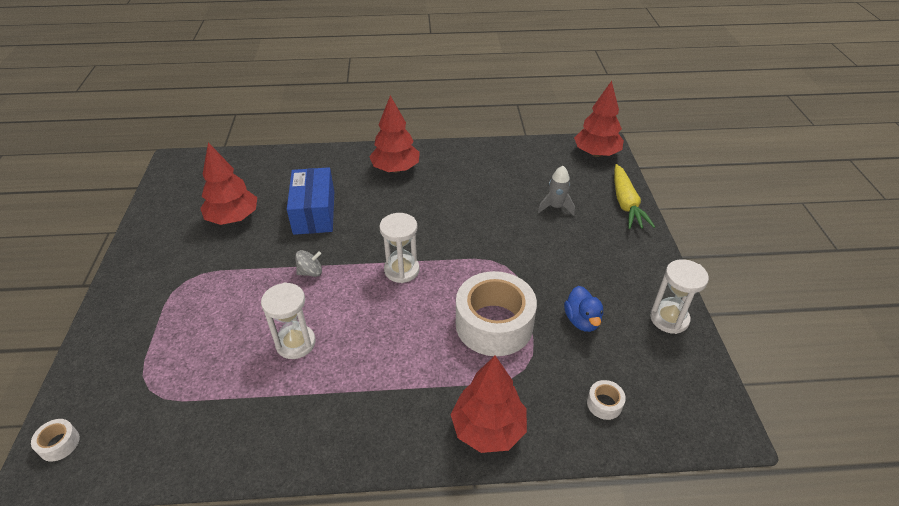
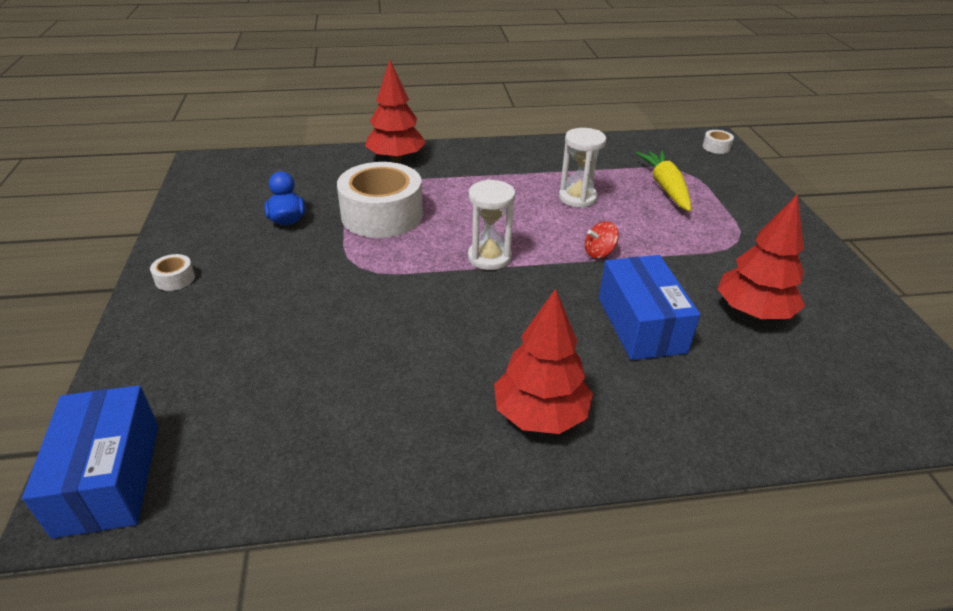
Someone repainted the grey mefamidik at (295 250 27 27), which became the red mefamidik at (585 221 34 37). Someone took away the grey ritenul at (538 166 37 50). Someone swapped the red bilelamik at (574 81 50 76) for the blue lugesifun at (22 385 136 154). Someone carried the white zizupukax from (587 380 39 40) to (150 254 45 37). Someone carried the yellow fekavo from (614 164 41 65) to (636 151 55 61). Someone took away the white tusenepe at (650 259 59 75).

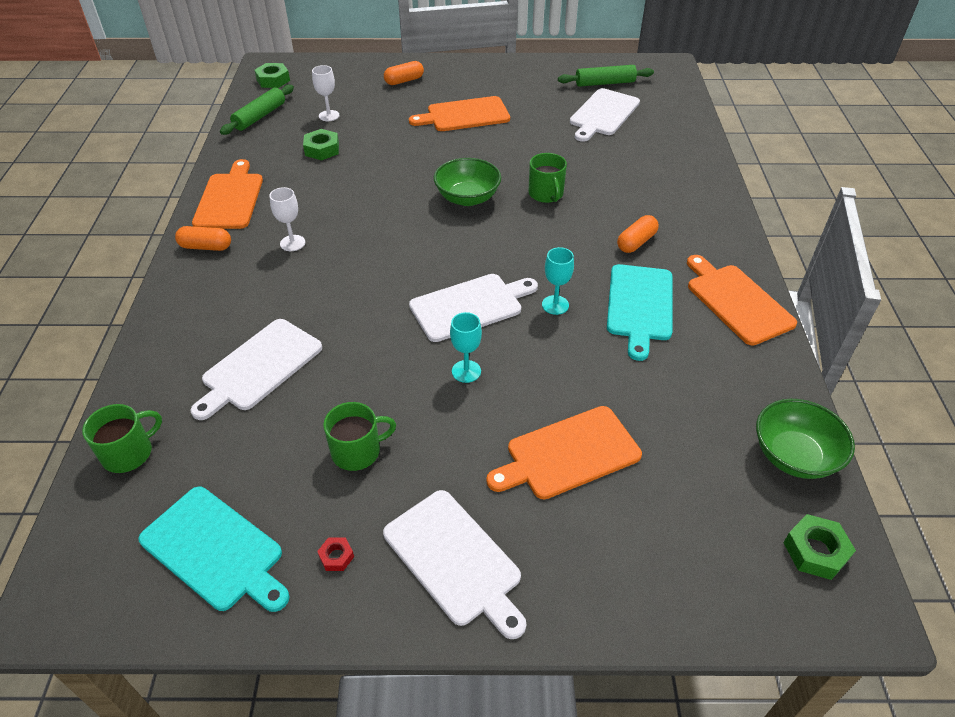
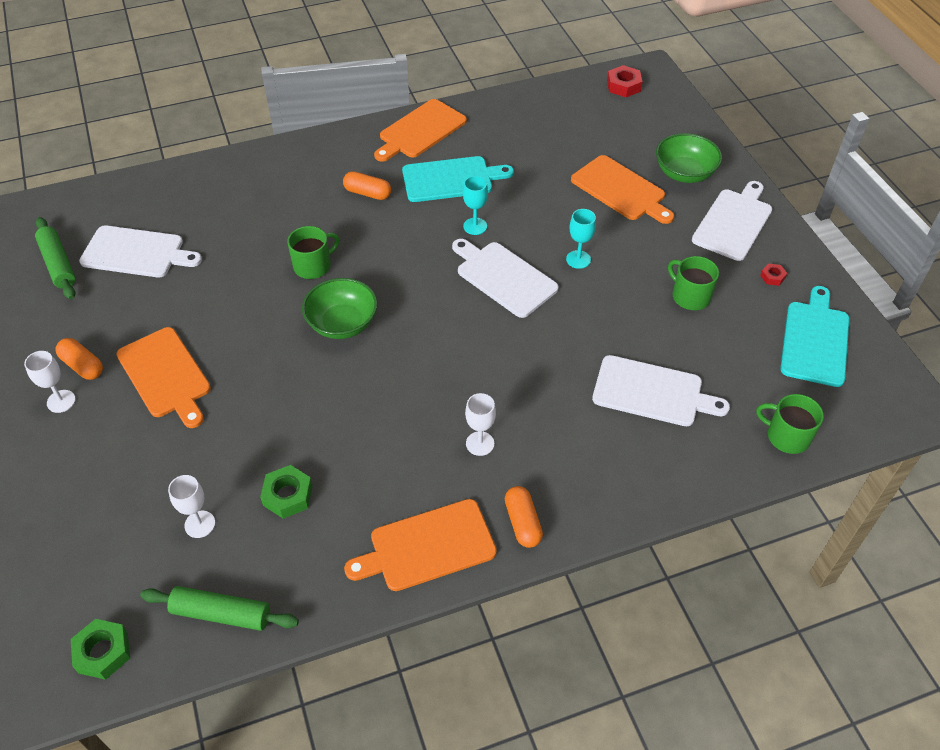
Someone carried the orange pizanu from (384 61 40 24) to (55 338 48 42). Someone carried the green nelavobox from (756 399 99 80) to (656 133 66 50). Someone repainted the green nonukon at (783 514 73 66), which became the red nonukon at (607 65 36 32). Someone put down the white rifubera at (24 351 52 62).

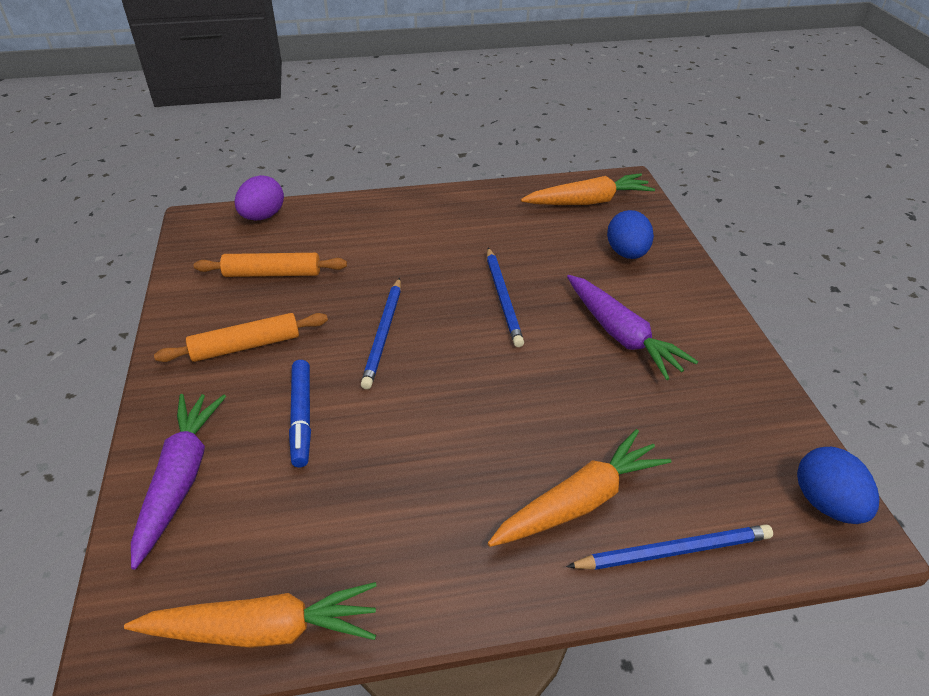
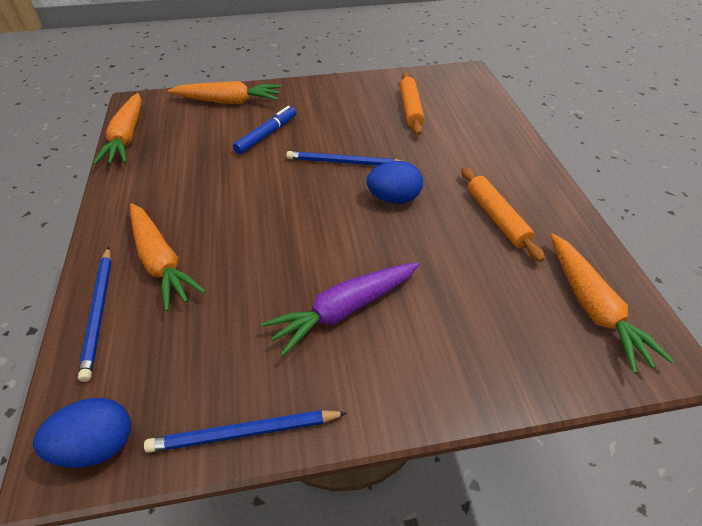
Someone repainted the purple fekavo at (131 394 95 176), which became the orange fekavo at (168 81 113 23). Someone carried the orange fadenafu from (154 313 174 49) to (461 167 84 95). Someone took away the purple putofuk at (235 175 49 46). Someone rotated the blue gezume at (289 360 22 107) by 135 degrees clockwise. Someone carried the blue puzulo from (487 248 37 99) to (144 410 203 43). Someone carried the blue putofuk from (607 210 47 49) to (367 161 56 43).

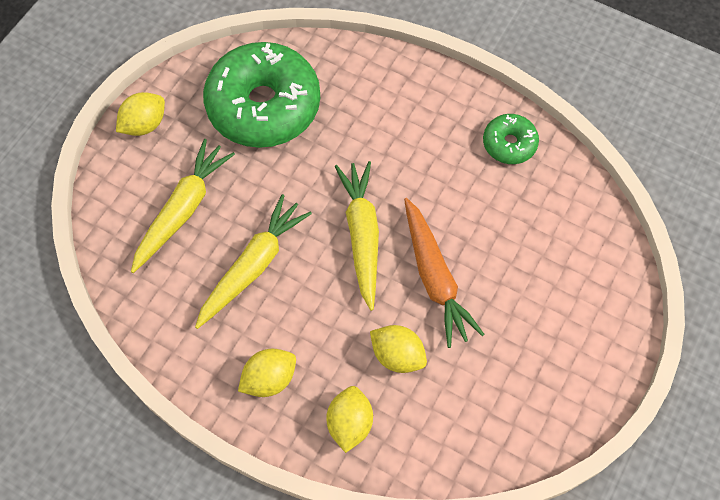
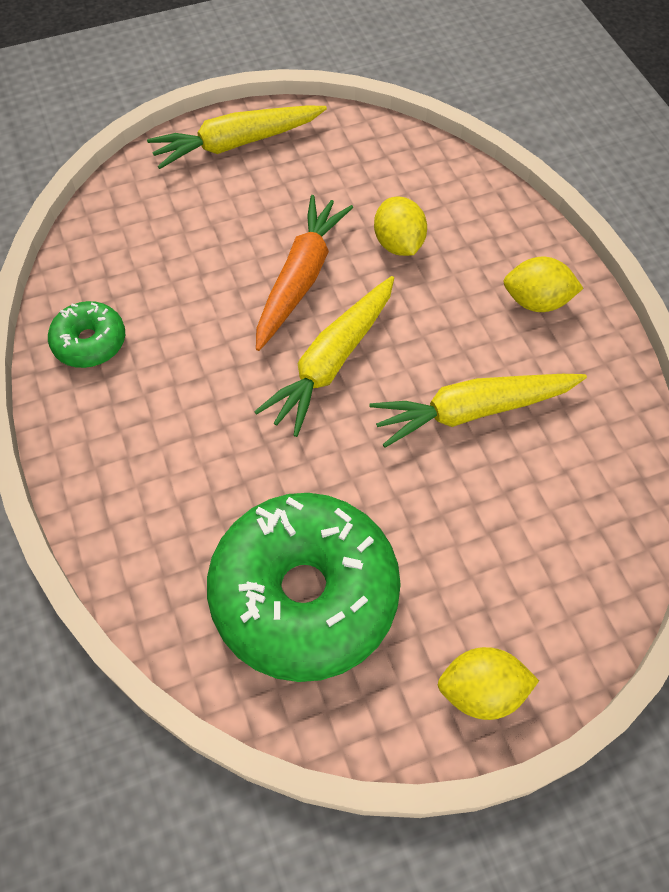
Someone carried the yellow fekavo from (131 139 104 134) to (147 106 180 63). Someone took away the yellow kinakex at (326 386 47 67).

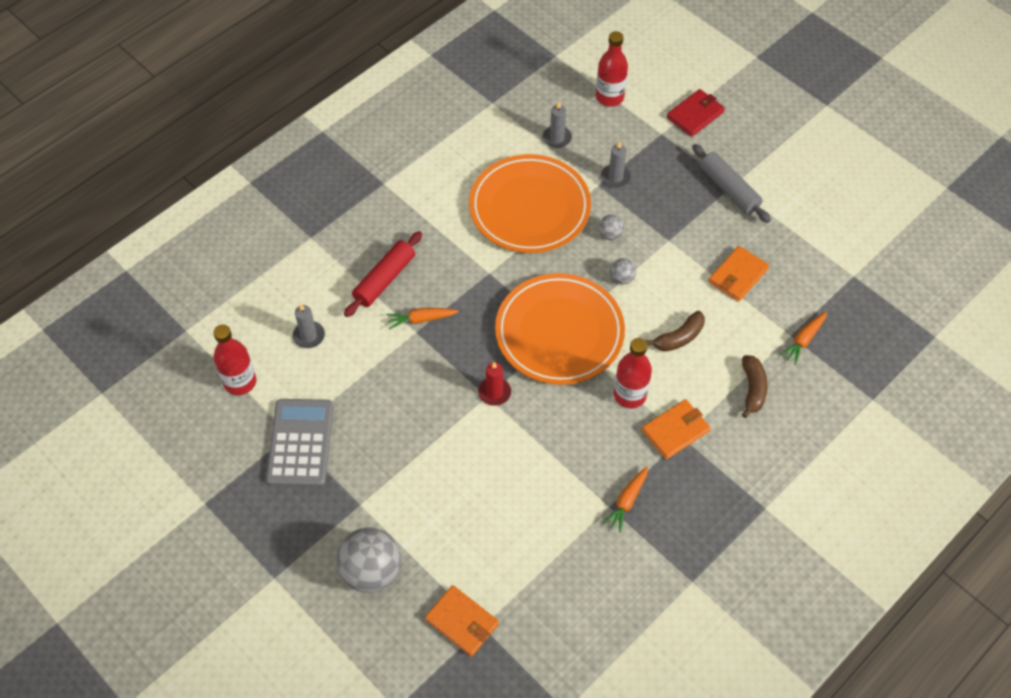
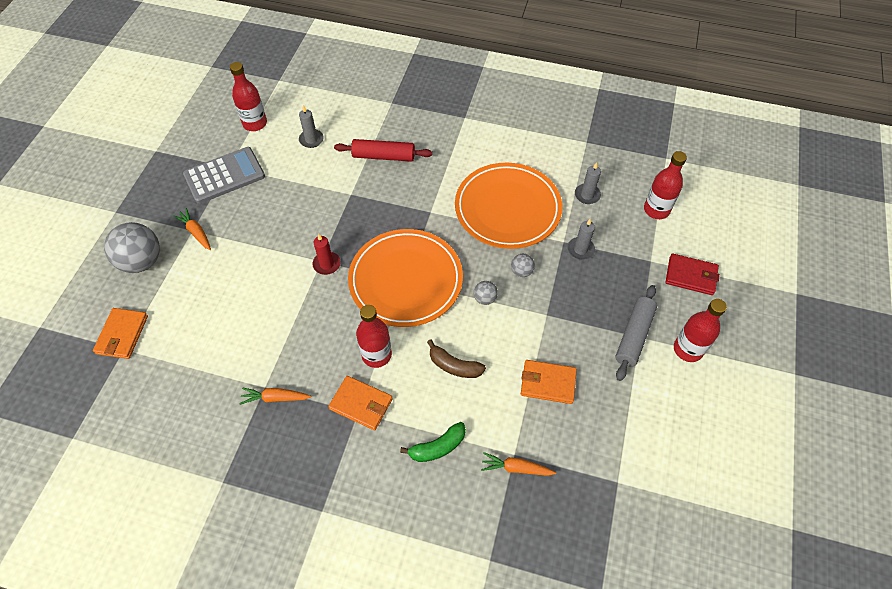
Someone carried the orange fekavo from (386 308 73 21) to (173 208 38 42). Someone repainted the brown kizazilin at (742 355 26 63), which became the green kizazilin at (400 422 66 40). Someone put down the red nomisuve at (674 299 53 63).

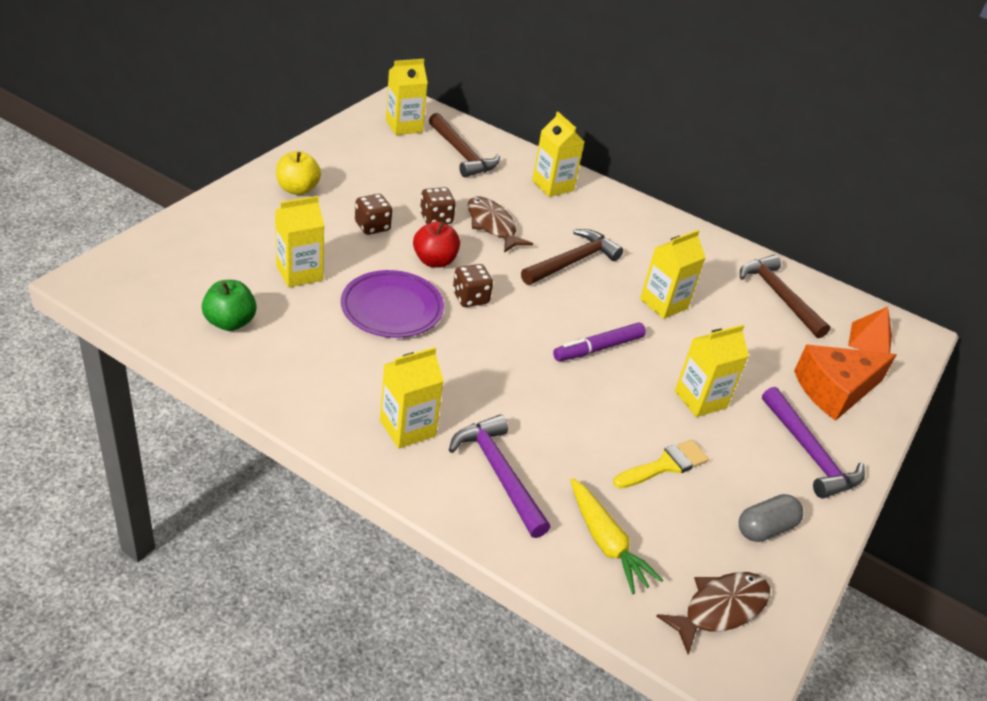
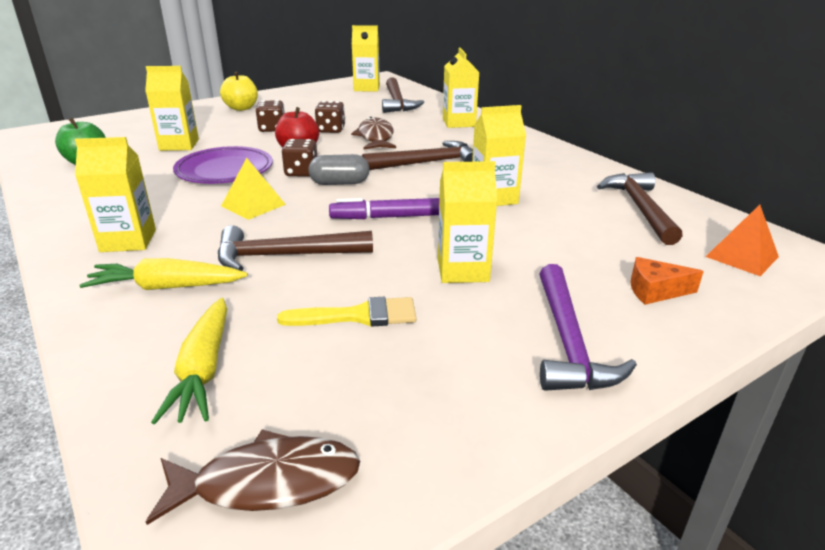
Someone swapped the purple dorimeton at (449 414 101 124) for the yellow fekavo at (79 258 169 32). Someone carried the grey pizanu from (739 494 64 48) to (308 154 61 31). Someone scaled the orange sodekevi at (794 345 102 76) by 0.52. Someone put down the brown dorimeton at (218 225 155 46). Someone put down the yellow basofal at (221 158 65 62).

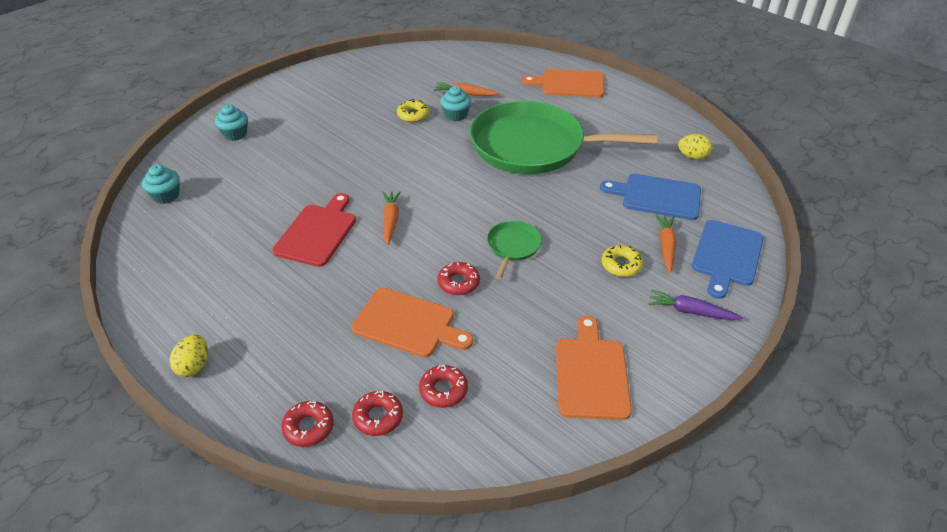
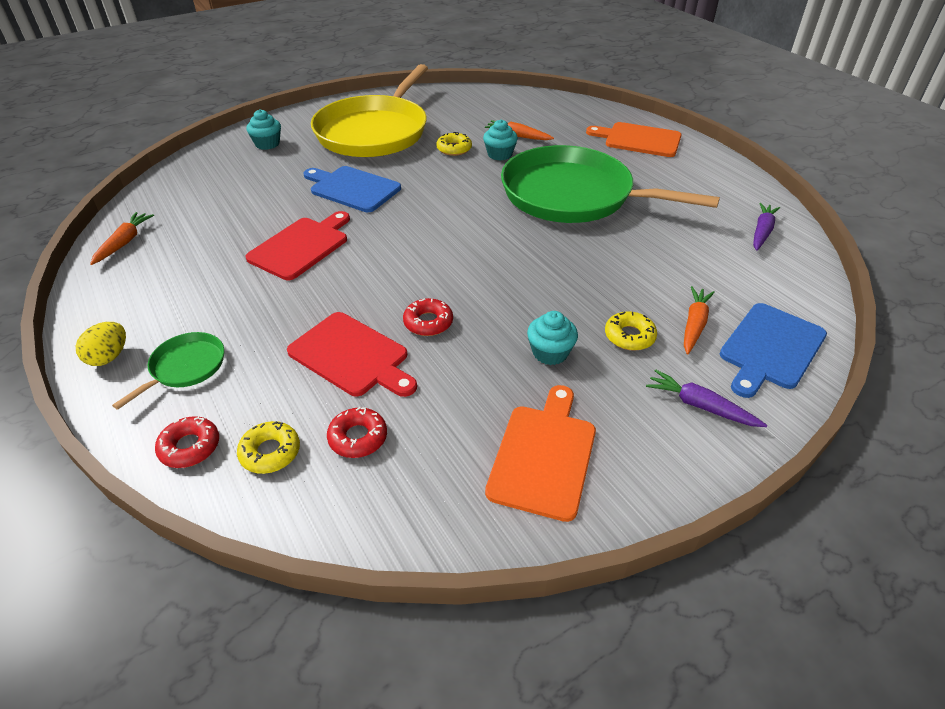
Someone carried the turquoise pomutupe from (142 164 38 40) to (527 311 51 54). Someone repainted the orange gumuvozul at (351 288 122 69), which became the red gumuvozul at (287 312 130 85). Someone repainted the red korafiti at (352 391 51 45), which became the yellow korafiti at (237 421 63 53). Someone carried the orange fekavo from (382 191 19 54) to (90 212 64 53). Someone carried the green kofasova from (487 221 55 59) to (112 332 112 78). Someone carried the blue gumuvozul from (600 174 101 46) to (303 166 98 46). Someone swapped the yellow putofuk at (678 134 34 26) for the purple fekavo at (753 203 27 48). Someone put down the yellow kofasova at (311 64 117 93).

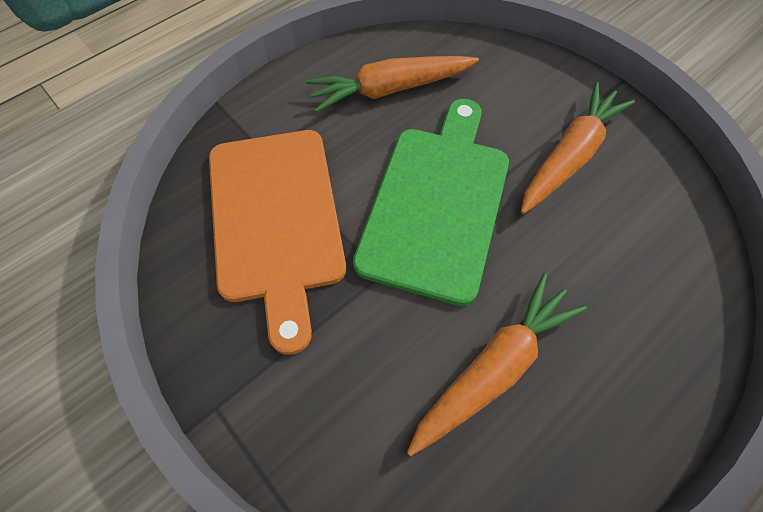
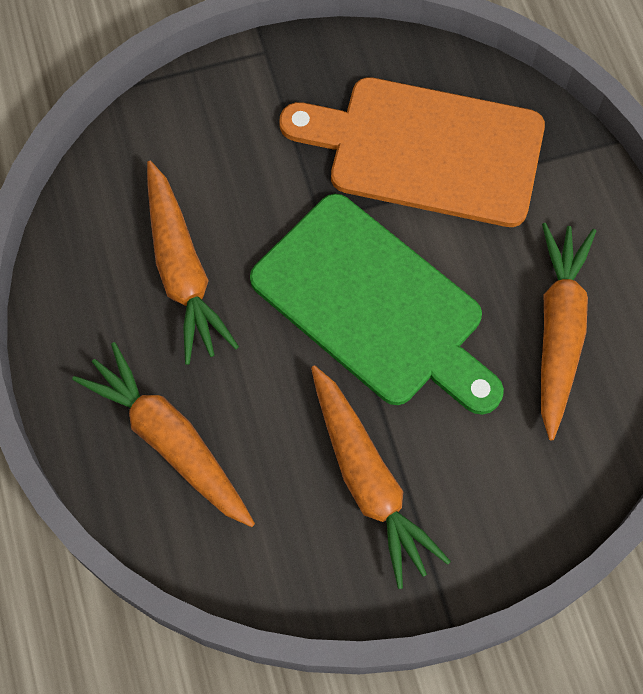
Someone put down the orange fekavo at (72 342 183 185).

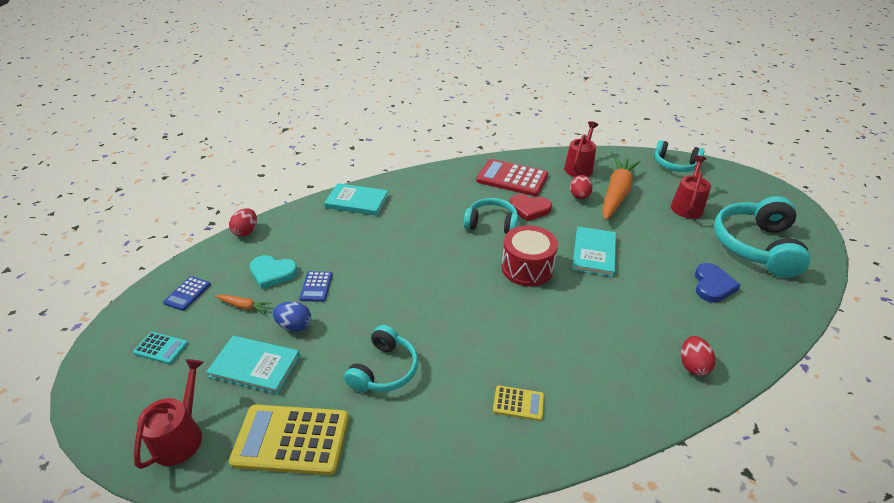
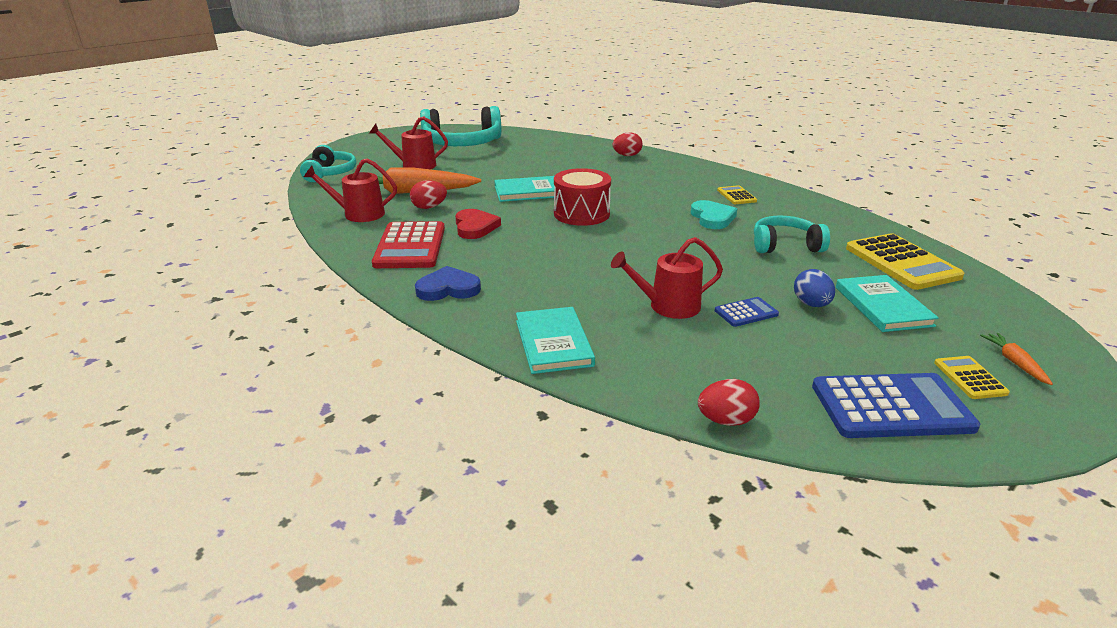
Someone repainted the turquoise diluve at (133 332 55 32), which became the yellow diluve at (934 356 76 43). Someone carried the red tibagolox from (134 359 70 110) to (611 237 112 82). Someone scaled the blue diluve at (163 276 48 35) by 2.02. Someone carried the orange fekavo from (215 294 57 20) to (980 333 73 52). Someone carried the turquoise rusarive from (250 255 48 34) to (691 200 46 29). Someone took away the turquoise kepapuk at (464 198 54 36). Someone carried the blue rusarive from (695 263 46 40) to (415 266 66 35).

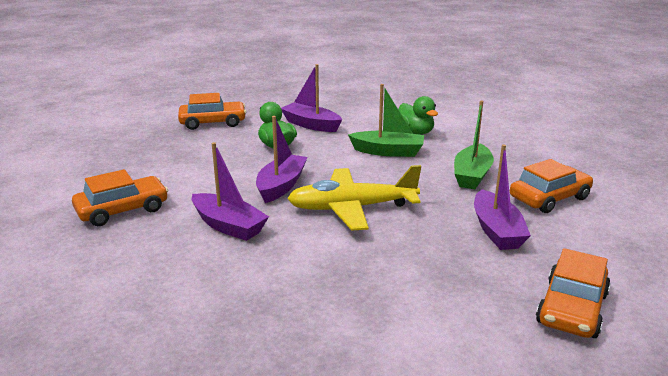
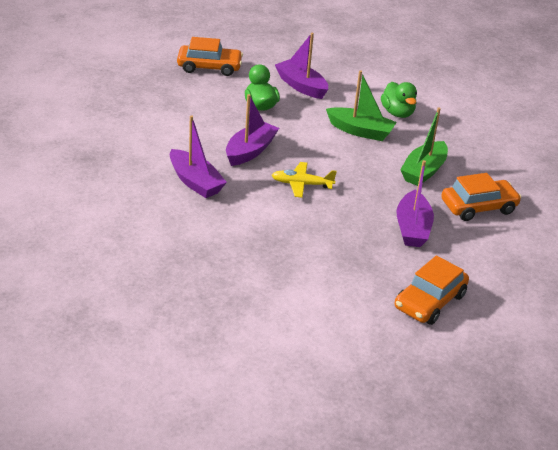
Someone took away the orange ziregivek at (72 169 96 57). Someone scaled the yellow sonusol at (287 165 134 66) by 0.56.

